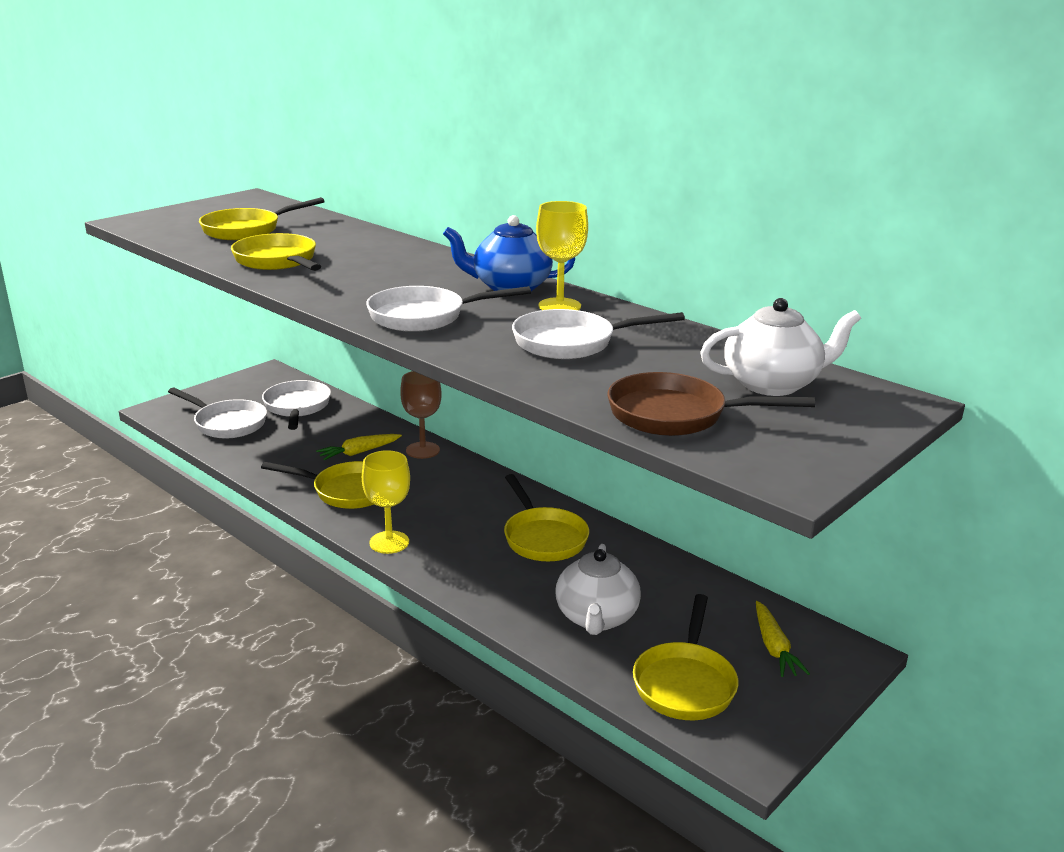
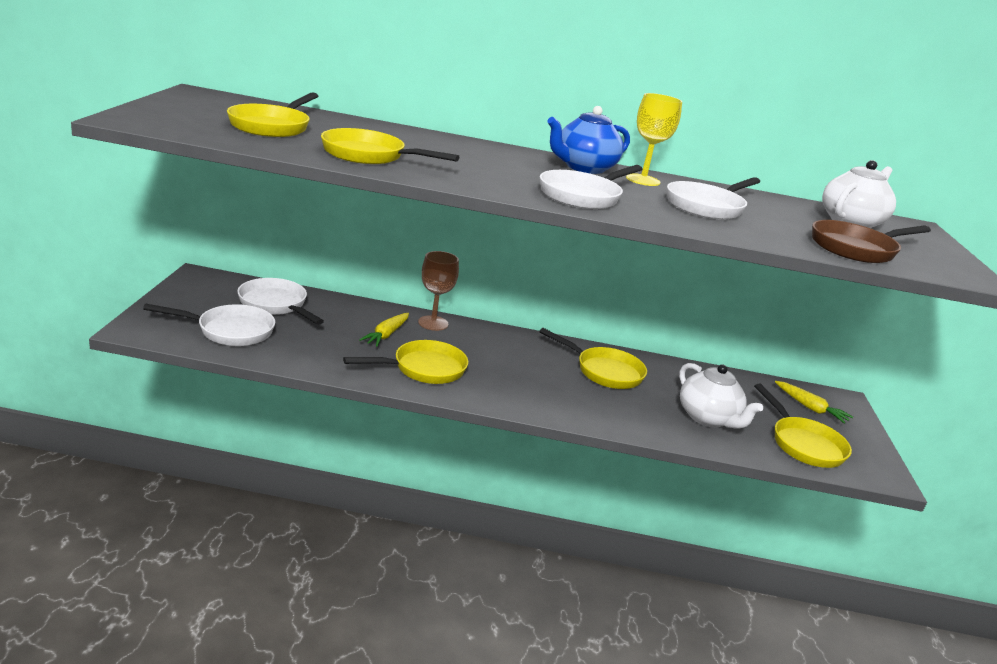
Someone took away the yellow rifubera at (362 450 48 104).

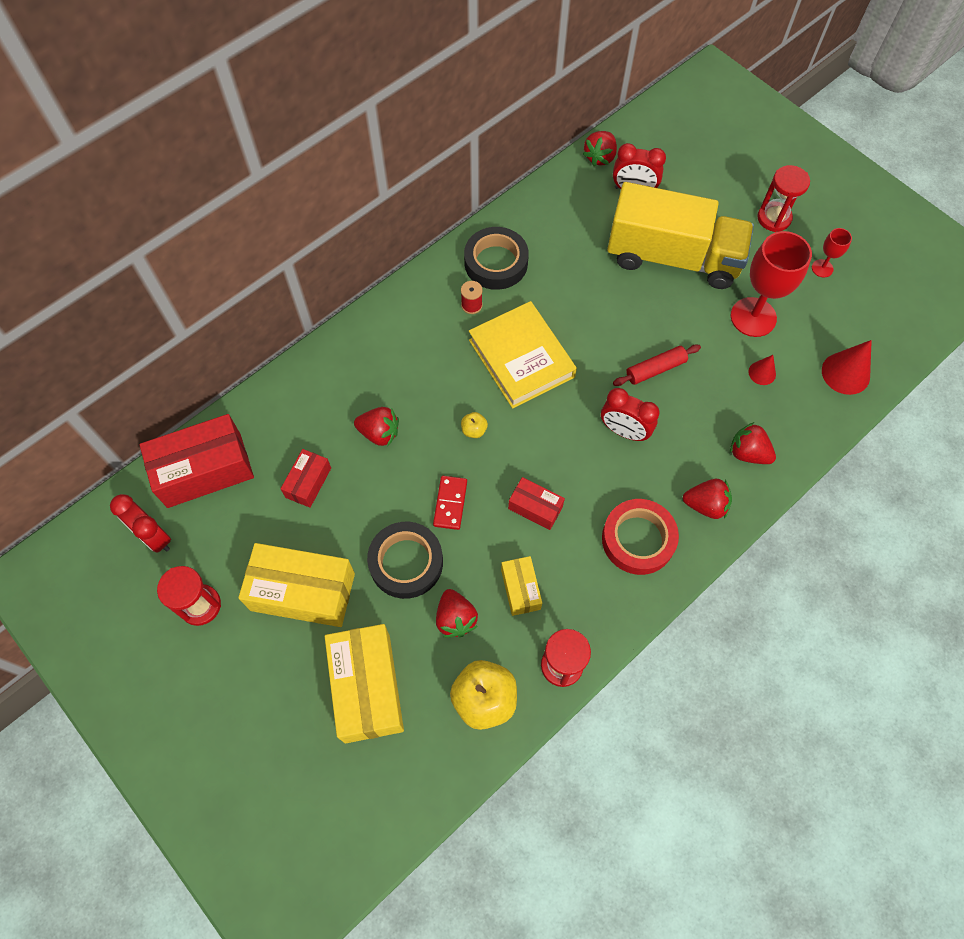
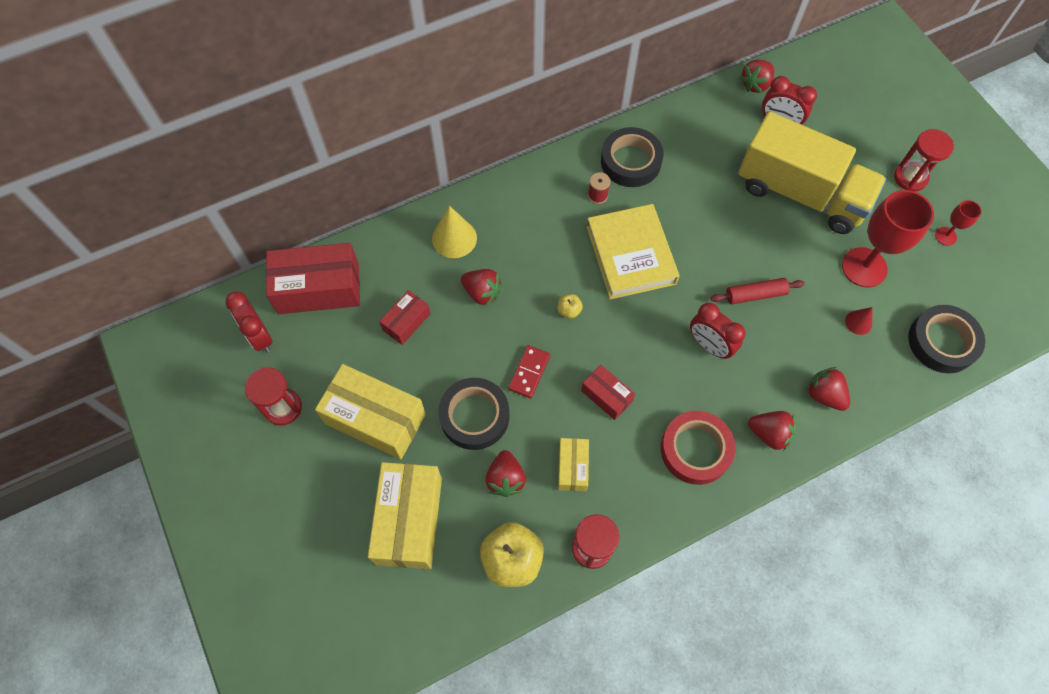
Someone swapped the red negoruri at (822 340 50 55) for the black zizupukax at (908 305 77 68). Someone put down the yellow negoruri at (432 206 45 52).

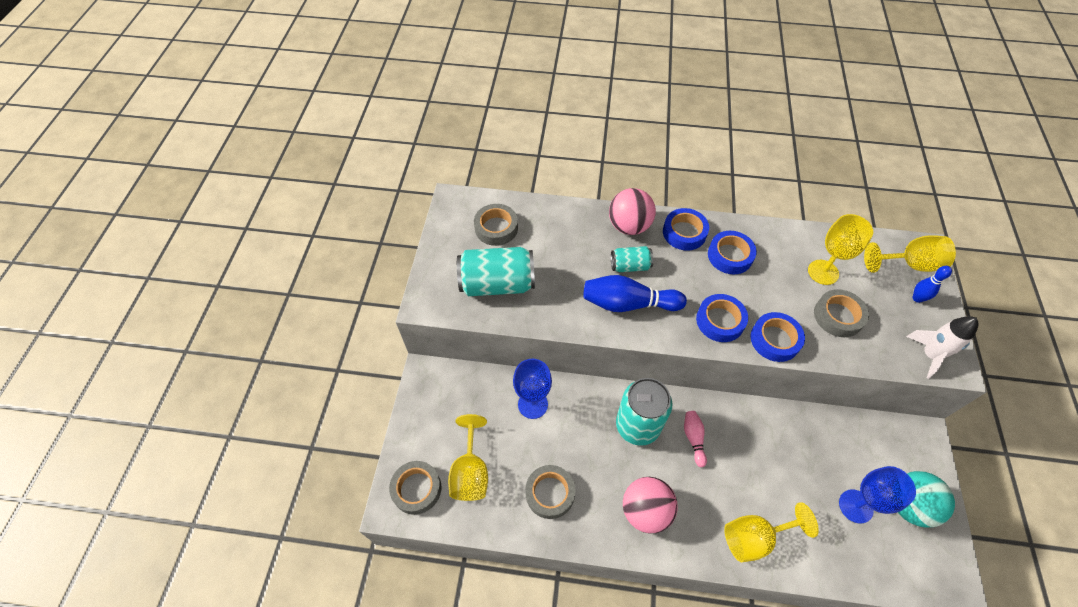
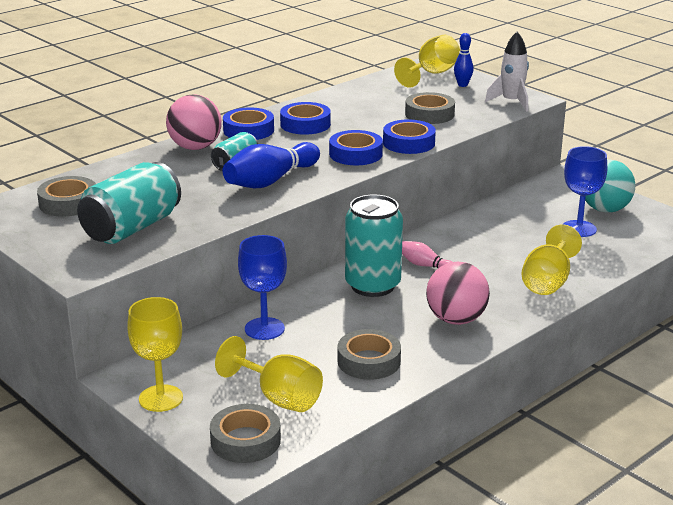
Someone carried the yellow rifubera from (808 214 65 71) to (127 297 56 115).

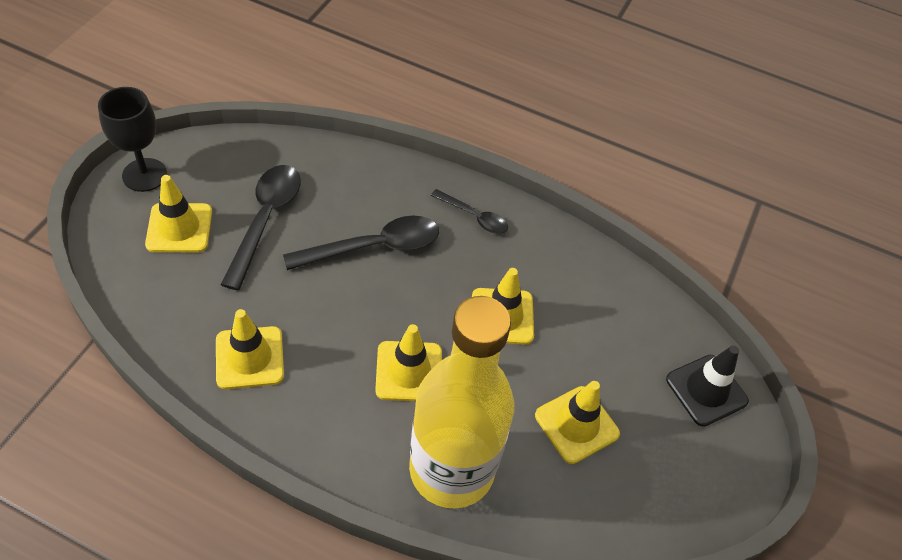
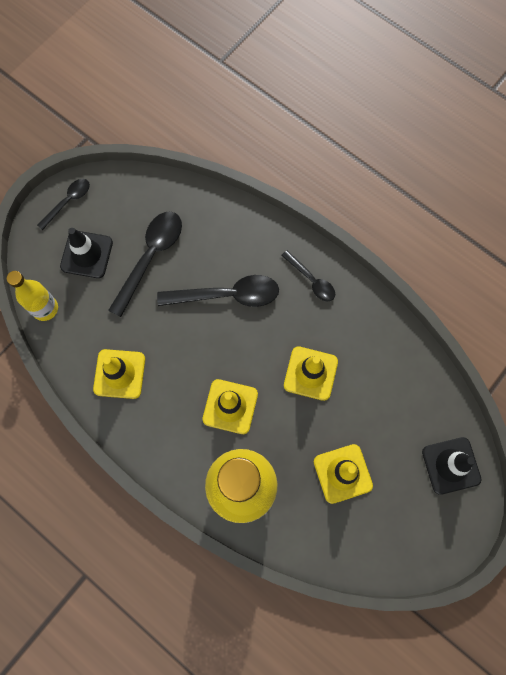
Someone swapped the black rifubera at (98 87 69 105) for the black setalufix at (37 179 53 51). Someone repainted the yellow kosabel at (145 175 67 77), which became the black kosabel at (60 228 53 50). Someone put down the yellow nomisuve at (7 271 51 50).

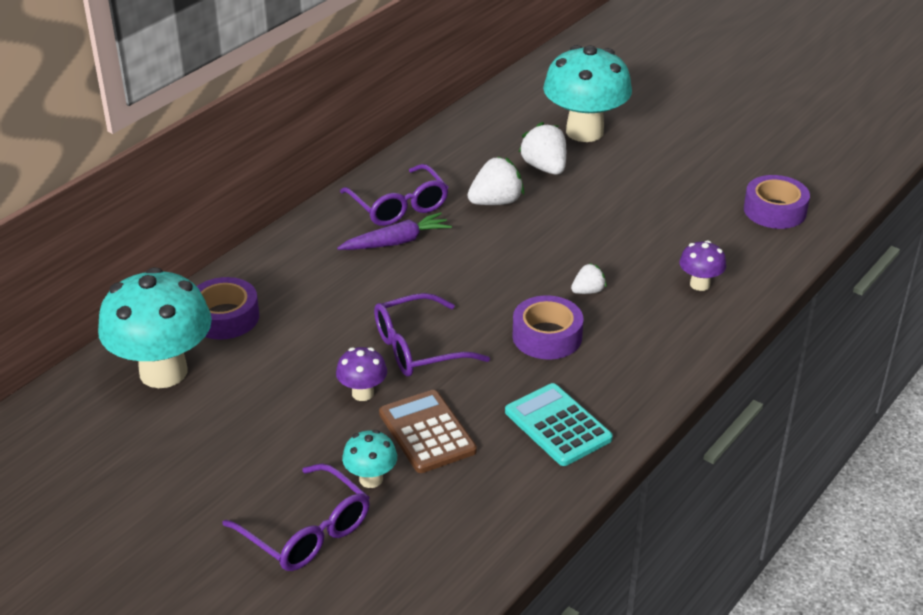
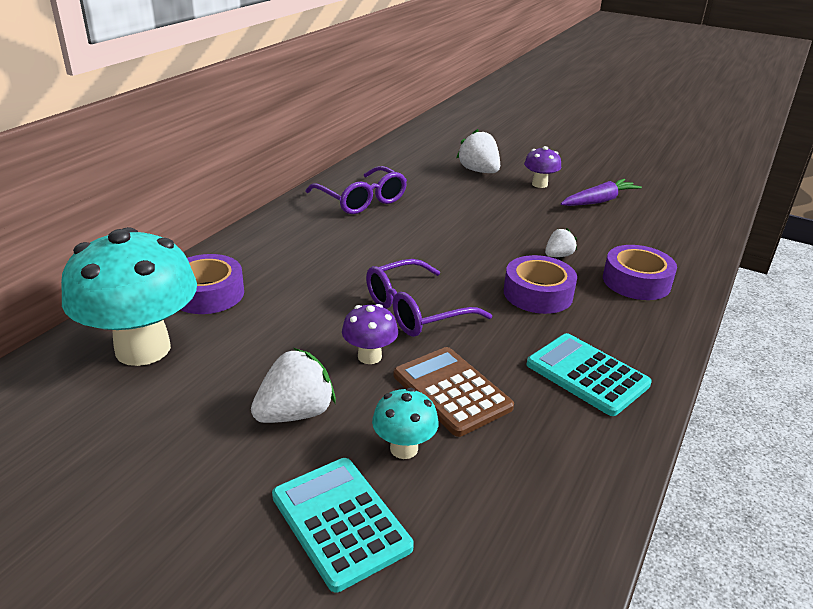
Someone swapped the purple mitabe at (222 463 148 108) for the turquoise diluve at (272 458 142 134). Someone carried the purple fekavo from (337 212 115 38) to (561 179 81 27). Someone carried the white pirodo from (467 156 57 49) to (251 348 85 75). Someone took away the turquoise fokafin at (543 45 89 97). Someone carried the purple fokafin from (679 240 47 51) to (524 146 37 42). Someone carried the purple zizupukax from (744 175 66 54) to (603 245 74 55).

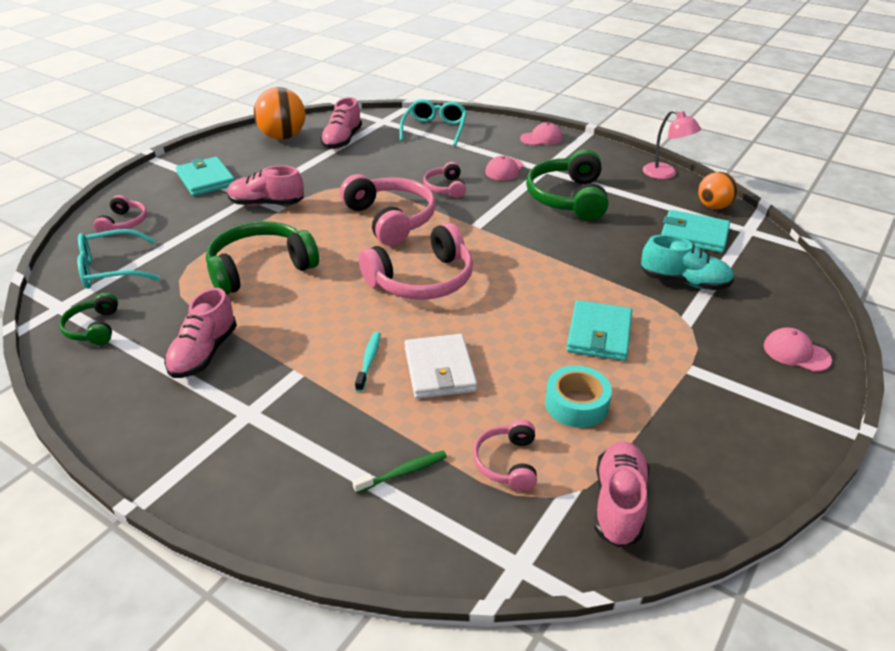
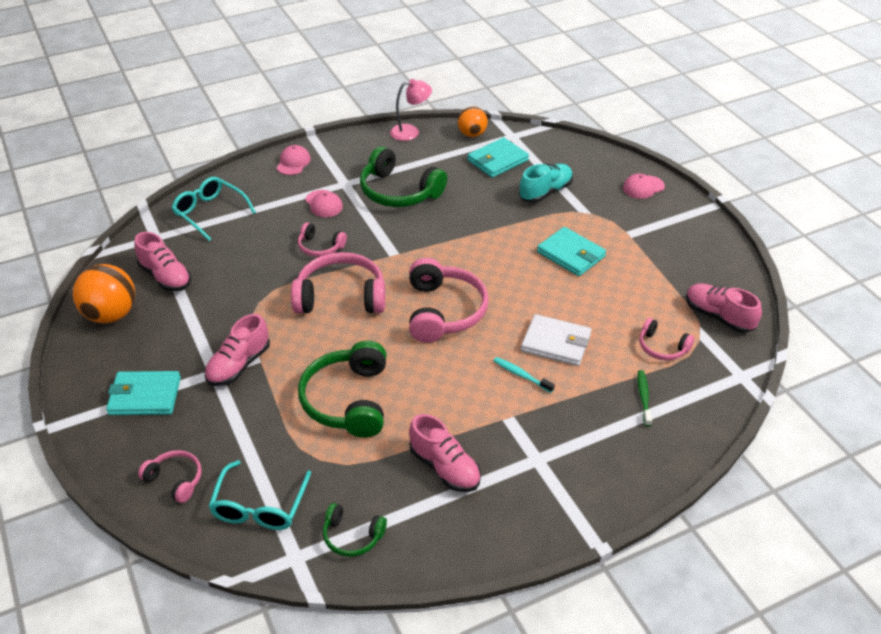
Someone took away the turquoise zizupukax at (545 365 67 63).

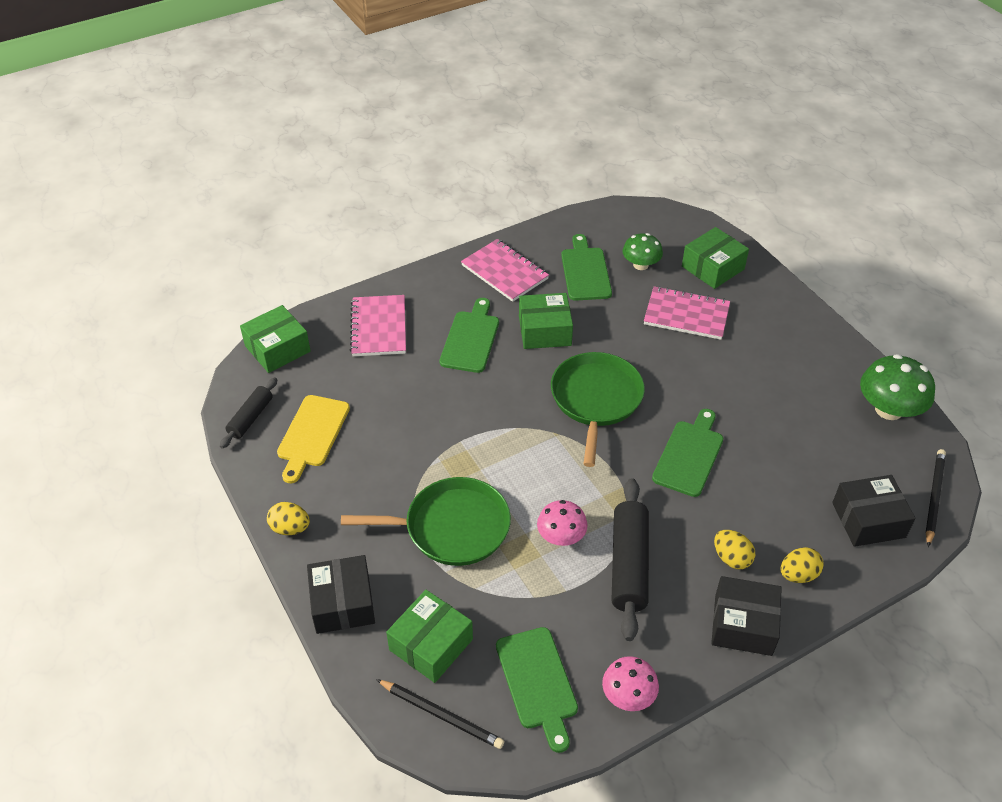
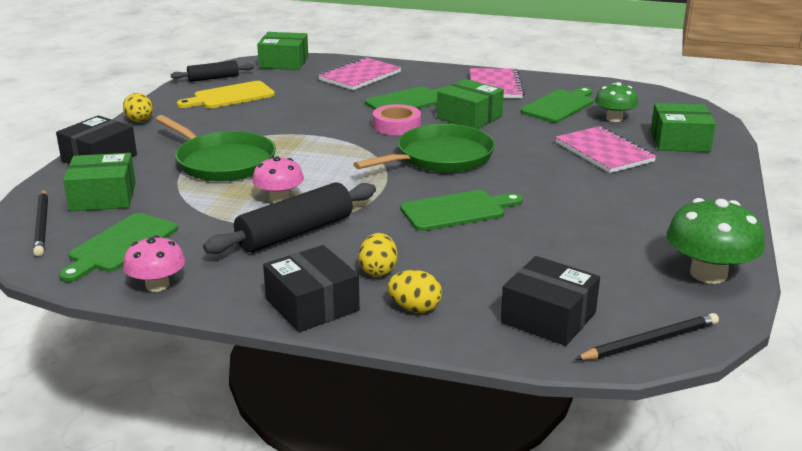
Someone put down the pink zizupukax at (373 104 48 31).

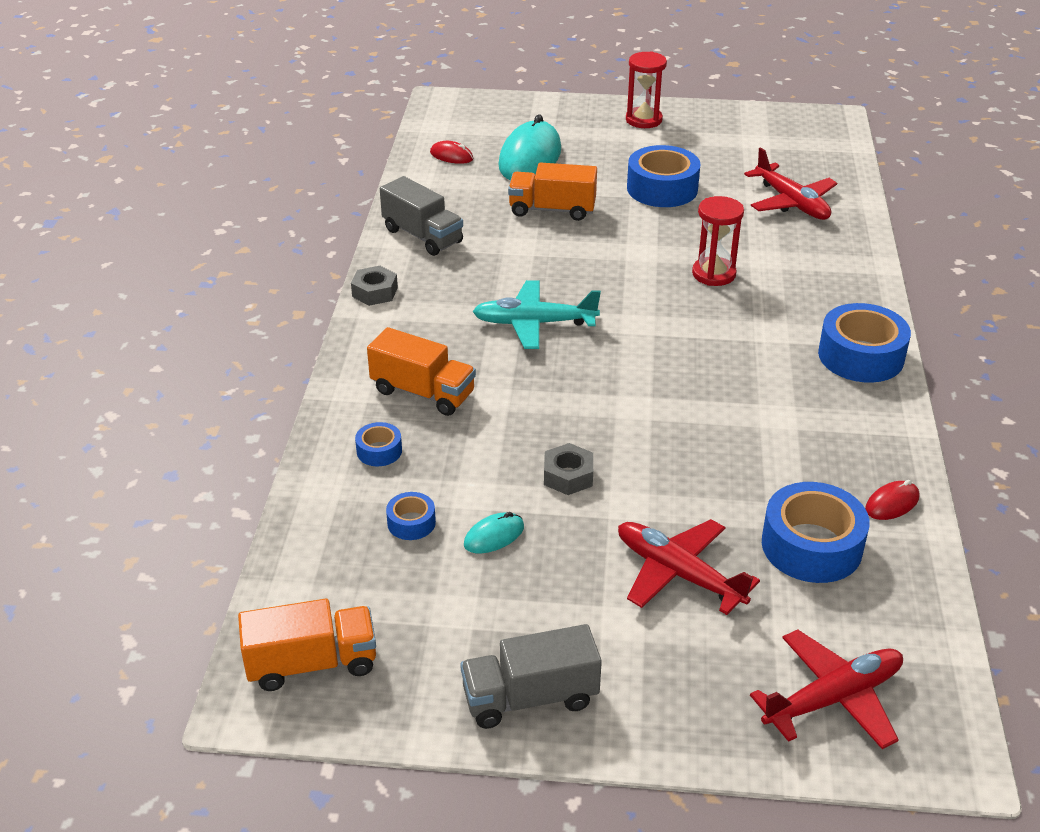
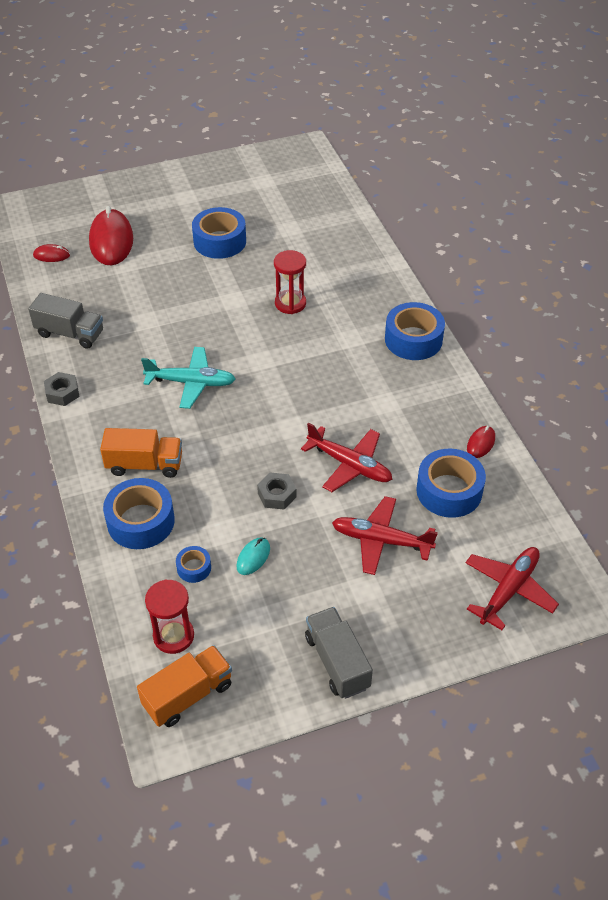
Someone scaled the blue zizupukax at (355 422 47 44) by 2.03. Someone rotated the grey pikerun at (460 624 142 105) by 105 degrees clockwise. Someone rotated the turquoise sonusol at (472 280 129 69) by 150 degrees counterclockwise. Someone repainted the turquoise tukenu at (498 114 63 66), which became the red tukenu at (89 206 44 59). Someone took away the orange pikerun at (508 162 89 59). Someone carried the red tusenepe from (626 51 41 77) to (145 579 49 75). Someone carried the red sonusol from (744 147 93 73) to (301 423 91 69).

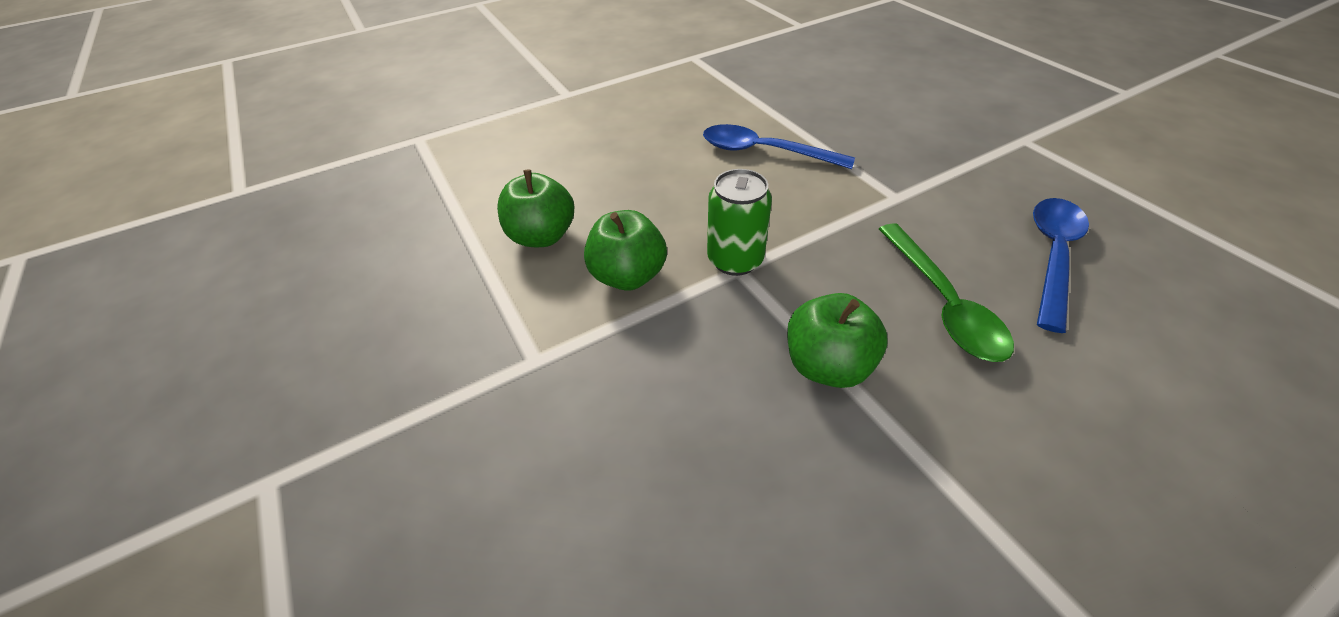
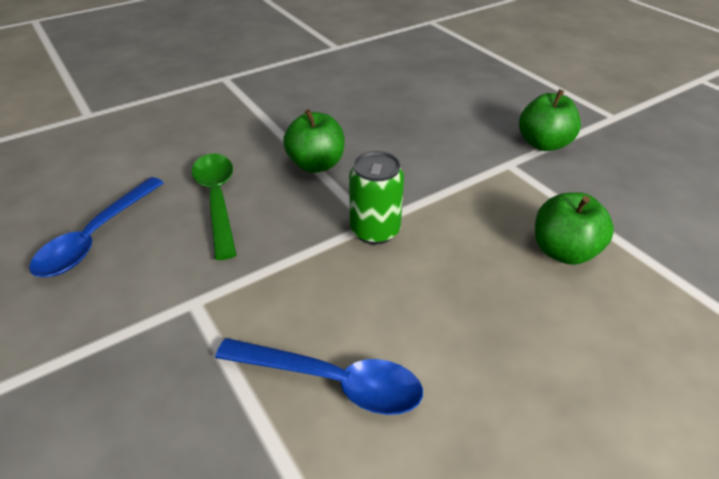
Someone carried the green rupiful from (584 210 83 81) to (519 89 62 62).

